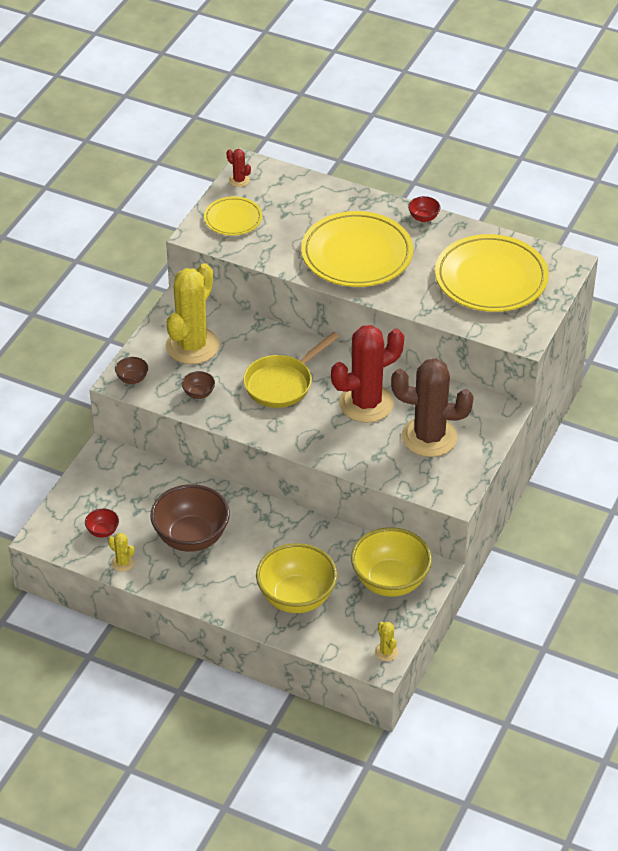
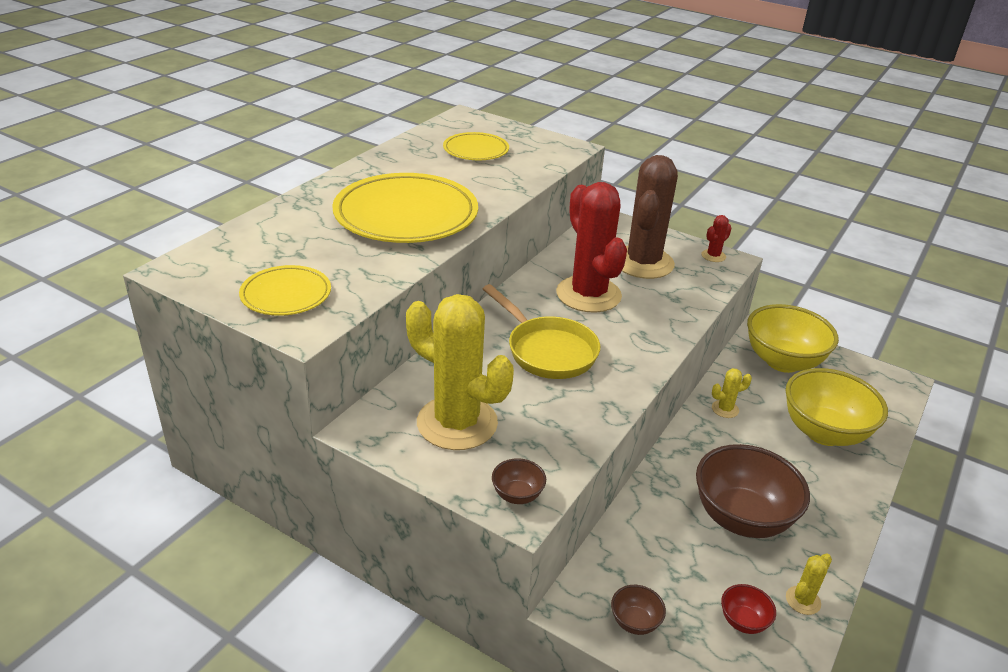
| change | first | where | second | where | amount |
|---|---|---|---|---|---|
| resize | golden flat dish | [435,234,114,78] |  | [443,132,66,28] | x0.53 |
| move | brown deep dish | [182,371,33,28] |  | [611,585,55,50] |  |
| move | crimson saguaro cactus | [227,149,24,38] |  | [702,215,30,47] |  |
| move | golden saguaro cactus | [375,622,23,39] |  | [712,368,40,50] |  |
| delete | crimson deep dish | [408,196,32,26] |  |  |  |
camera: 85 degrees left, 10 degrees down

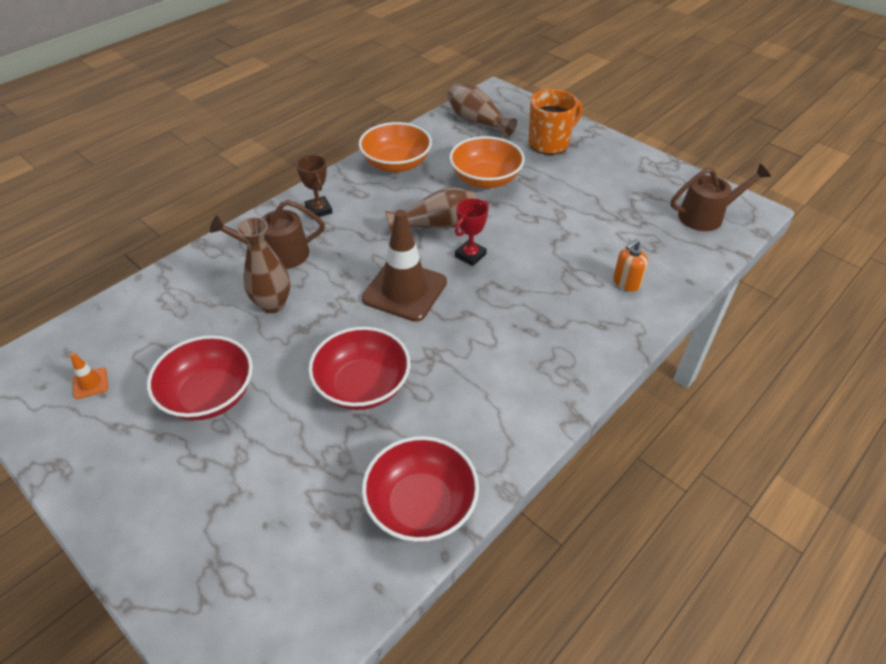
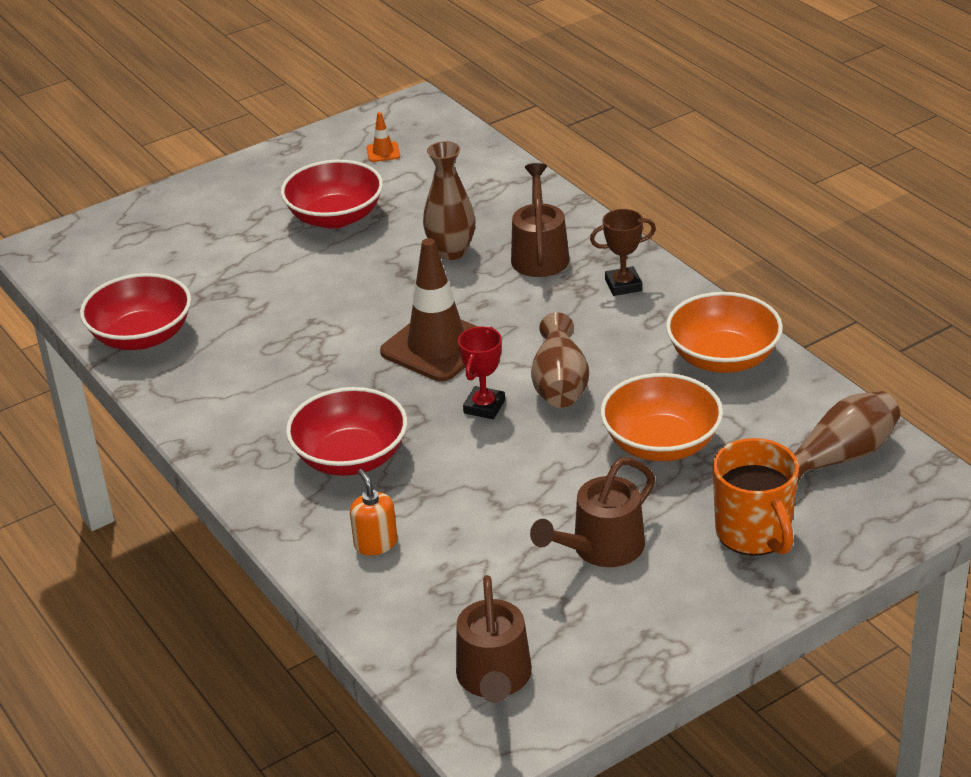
| change | first | where | second | where | amount |
|---|---|---|---|---|---|
| move | crimson deep dish | [308,327,102,83] |  | [286,387,121,89] |  |
| rotate | crimson trophy | [455,198,34,68] |  | [458,327,47,92] | 60 degrees clockwise |
| insert |  |  | brown watering pot | [530,457,125,110] |  |
camera: 105 degrees right, 10 degrees down

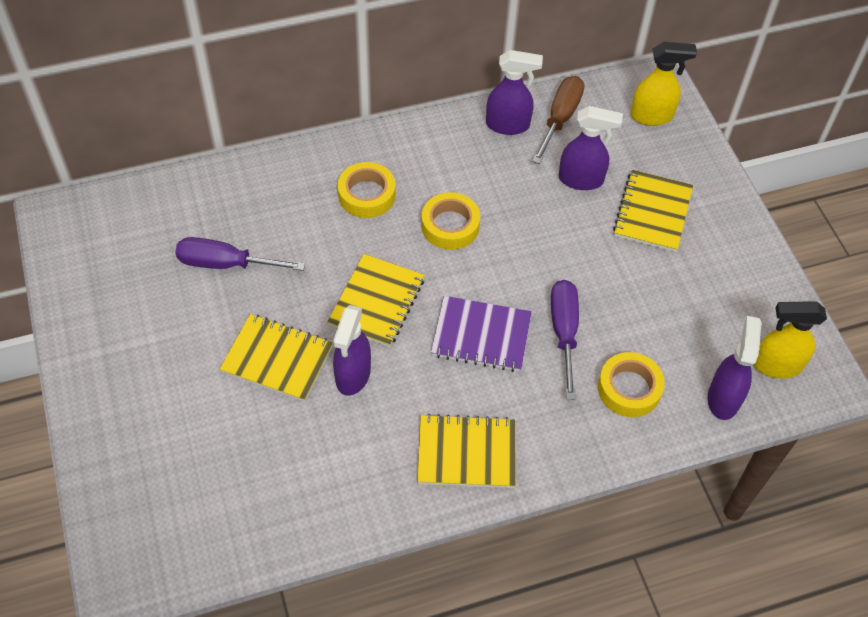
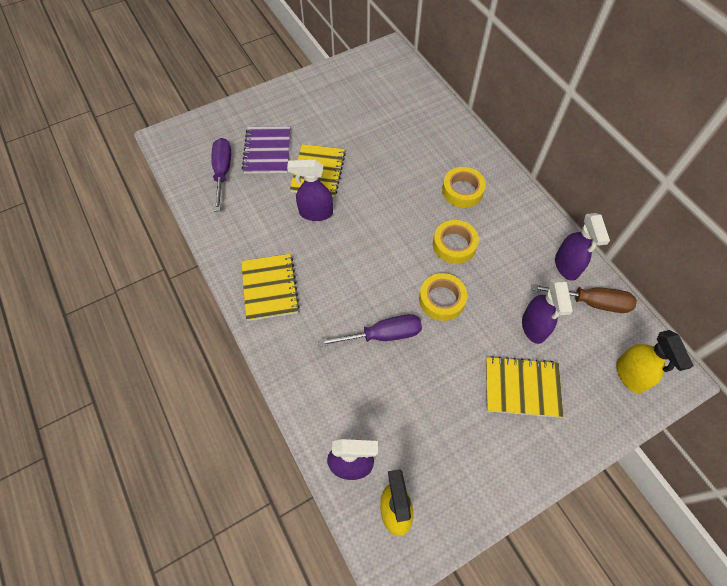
| change | first | where | second | where | amount |
|---|---|---|---|---|---|
| move | purple hand screwdriver | [175,237,130,34] |  | [212,138,19,74] |  |
| move | purple notepad | [431,296,101,76] |  | [242,126,48,48] |  |
| move | golden tape | [598,352,67,65] |  | [419,273,48,48] |  |
| delete | golden notepad | [327,254,97,93] |  |  |  |
camera: 80 degrees right, 5 degrees up

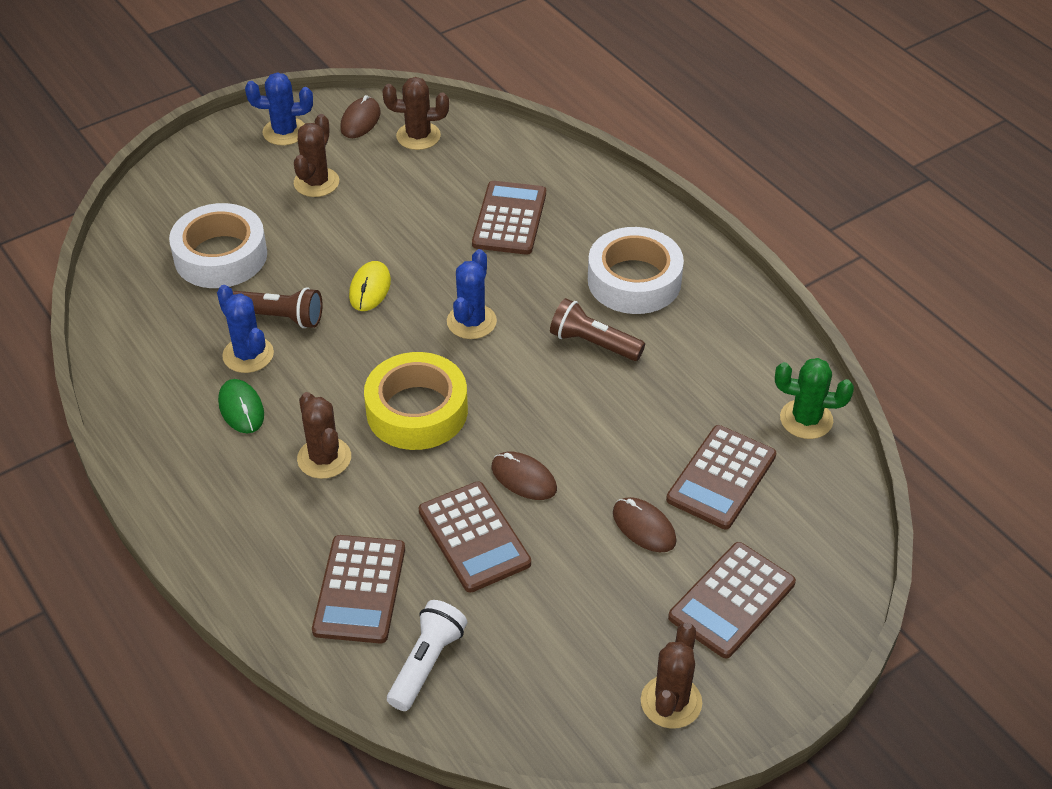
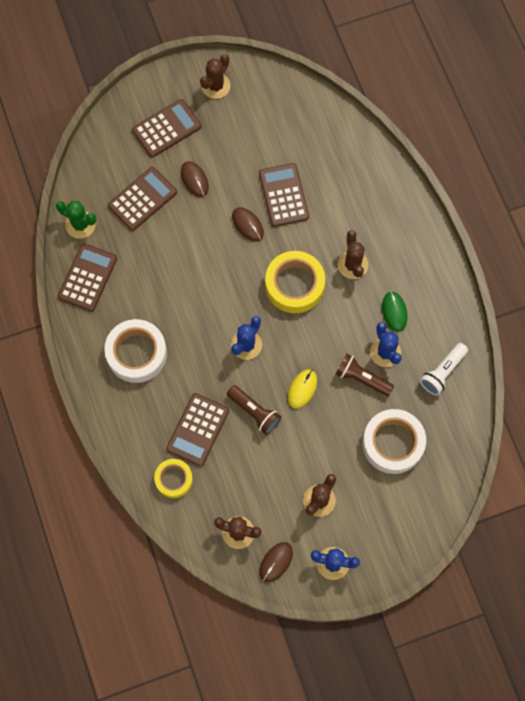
| change | first | where | second | where | amount |
|---|---|---|---|---|---|
| move | brown pocket calculator | [312,535,93,108] |  | [58,243,59,69] |  |
| insert |  |  | golden tape | [154,459,39,39] |  |
| move | brown flashlight | [550,298,95,63] |  | [227,385,54,50] |  |
| move | white flashlight | [387,600,80,111] |  | [420,343,48,52] |  |
camera: 165 degrees left, 25 degrees up

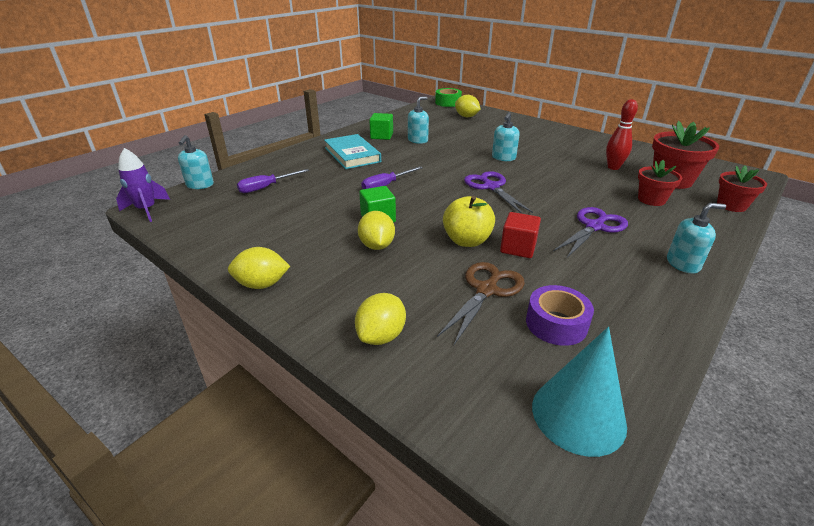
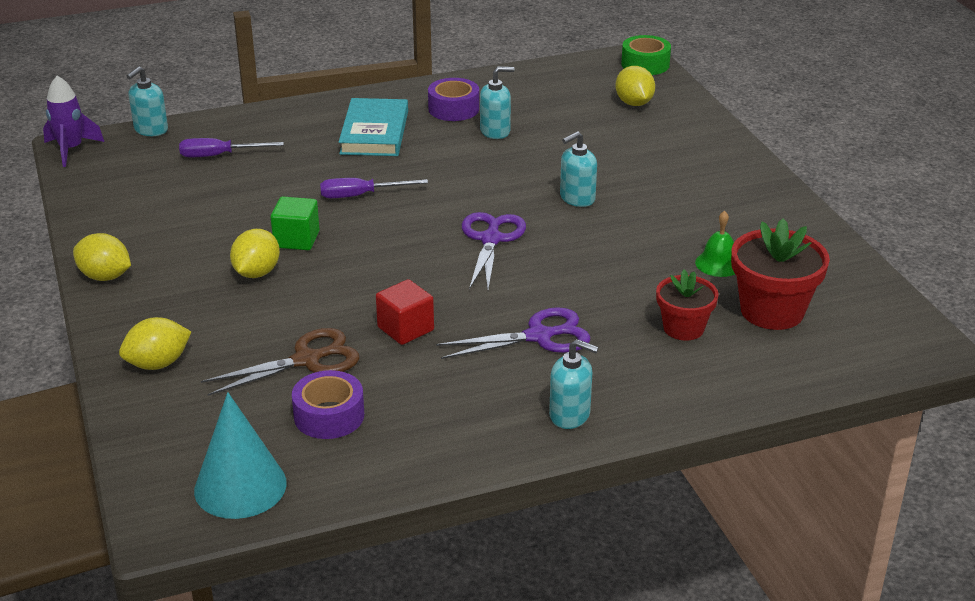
| change | first | where | second | where | amount |
|---|---|---|---|---|---|
| replace | emerald solid cube | [369,113,24,27] | purple tape | [428,78,51,43] |  |
| replace | crimson skittle | [606,99,32,71] | emerald school bell | [695,211,40,66] |  |
| delete | golden apple fruit | [443,196,52,51] |  |  |  |
| delete | crimson plant pot | [717,166,50,46] |  |  |  |
camera: 30 degrees right, 0 degrees up

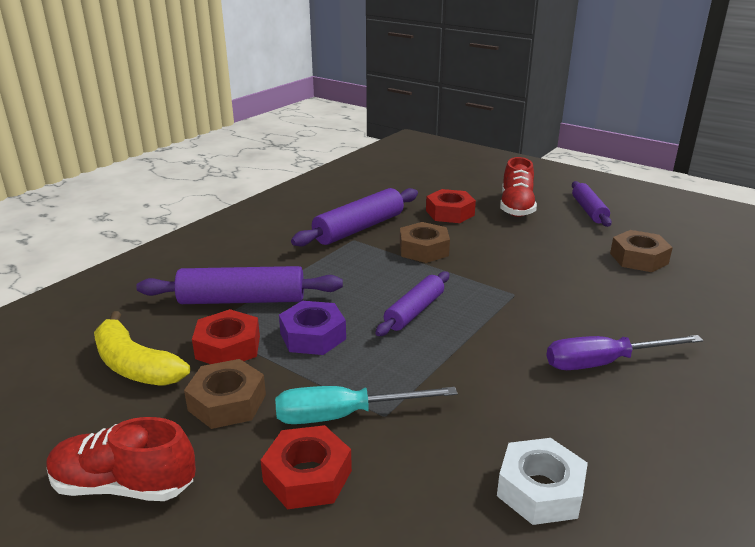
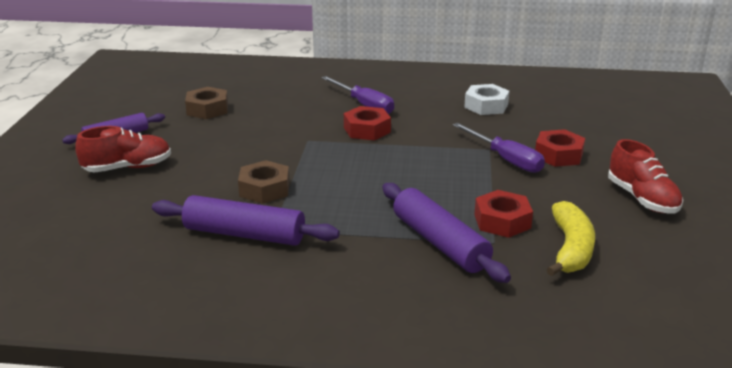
| change | first | where | second | where | amount |
|---|---|---|---|---|---|
| move | crimson hexagon nut | [426,189,50,34] |  | [344,106,47,35] |  |
| recolor | turquoise hand screwdriver | [275,386,183,38] | purple hand screwdriver | [453,123,92,50] |  |
| delete | brown hexagon nut | [184,359,82,70] |  |  |  |
| delete | purple hexagon nut | [279,301,67,54] |  |  |  |
| delete | purple dough roller | [375,271,74,65] |  |  |  |
camera: 120 degrees left, 0 degrees up

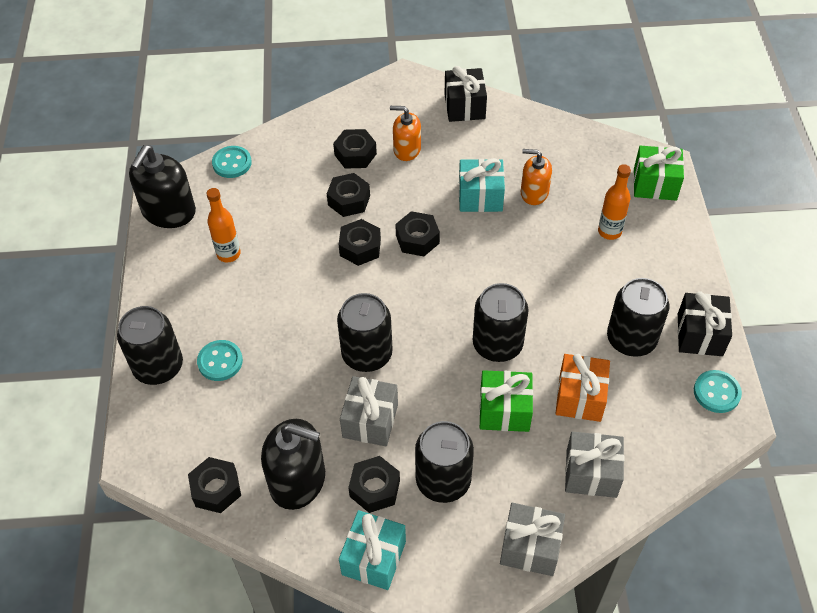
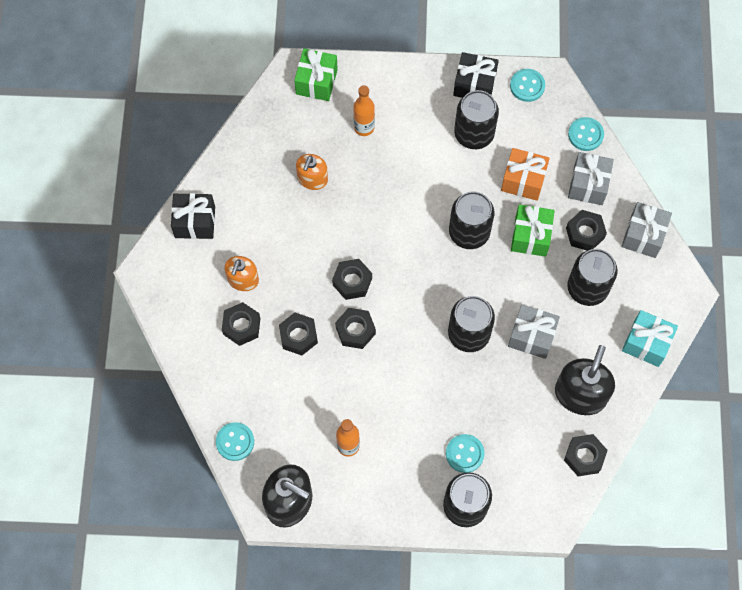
| change | first | where | second | where | amount |
|---|---|---|---|---|---|
| move | ebony hexagon nut | [348,456,52,57] |  | [566,210,41,41] |  |
| insert |  |  | turquoise shirt button | [568,117,36,34] |  |
| delete | turquoise wrapped gift | [459,158,46,54] |  |  |  |
camera: 85 degrees left, 15 degrees up

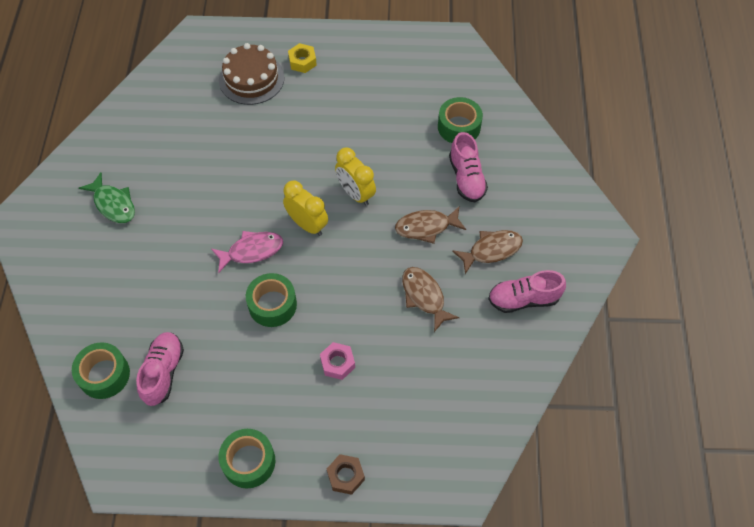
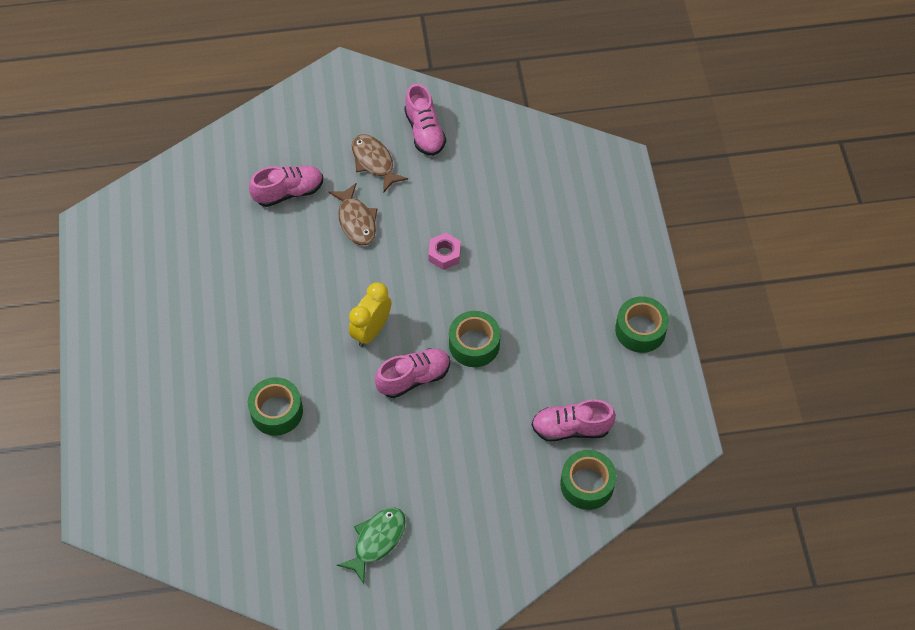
| change | first | where | second | where | amount |
|---|---|---|---|---|---|
| move | emerald tape | [438,97,45,46] |  | [248,377,55,59] |  |
| replace | rosy fish | [211,231,72,42] | rosy shoe | [375,348,75,50] |  |
| move | rosy hexagon nut | [320,342,35,38] |  | [428,233,33,37] |  |
| delete | brown layer cake | [219,43,65,62] |  |  |  |
| delete | golden hexagon nut | [288,43,29,30] |  |  |  |
| delete | brown hexagon nut | [327,454,38,41] |  |  |  |
| delete | golden bedside clock | [335,148,41,58] |  |  |  |
| delete | brown fish | [402,267,58,65] |  |  |  |
camera: 100 degrees left, 0 degrees up

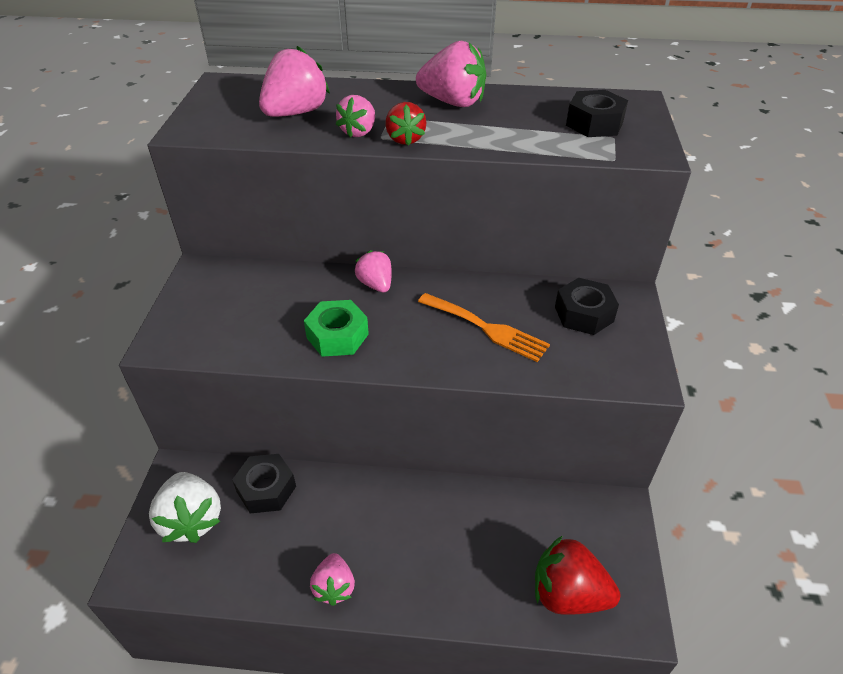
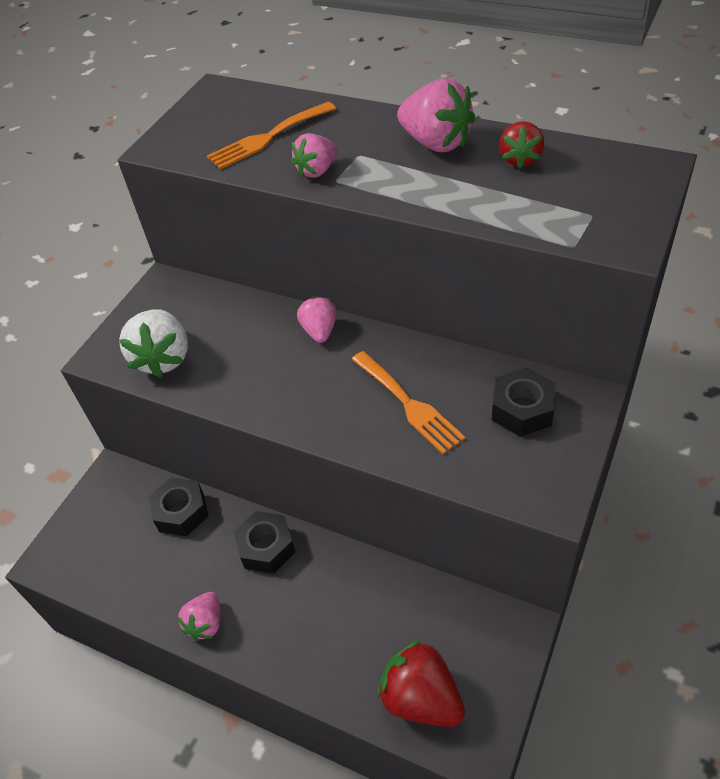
| change | first | where | second | where | amount |
|---|---|---|---|---|---|
| move | white strawberry | [149,472,72,71] |  | [119,309,69,69] |  |
| replace | rosy strawberry | [259,46,71,71] | orange dinner fork | [207,102,129,67] |  |
| move | ebony hexagon nut | [566,90,62,47] |  | [234,511,61,63] |  |
| move | crimson strawberry | [385,102,42,44] |  | [499,121,45,47] |  |
| delete | emerald hexagon nut | [304,300,65,57] |  |  |  |
camera: 25 degrees right, 5 degrees up

